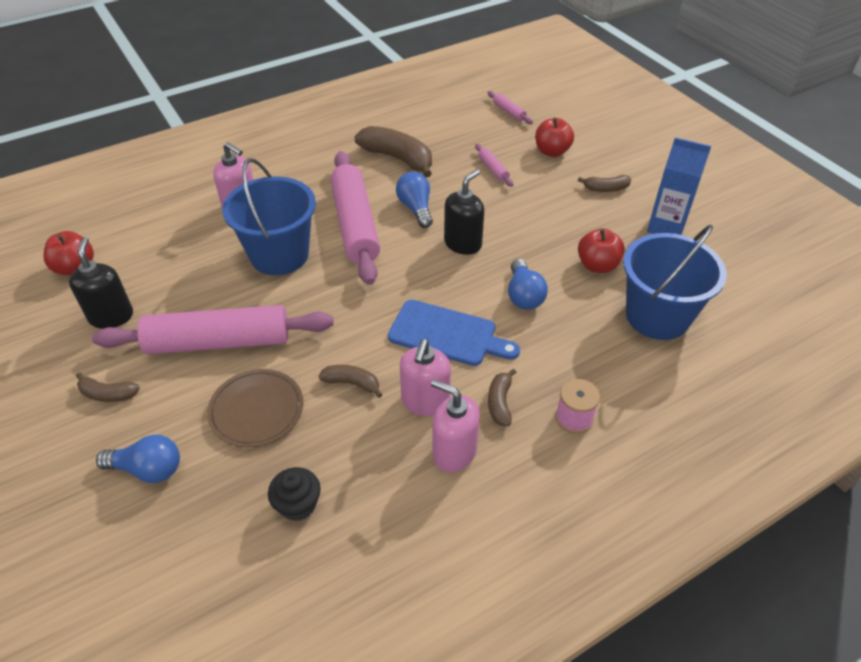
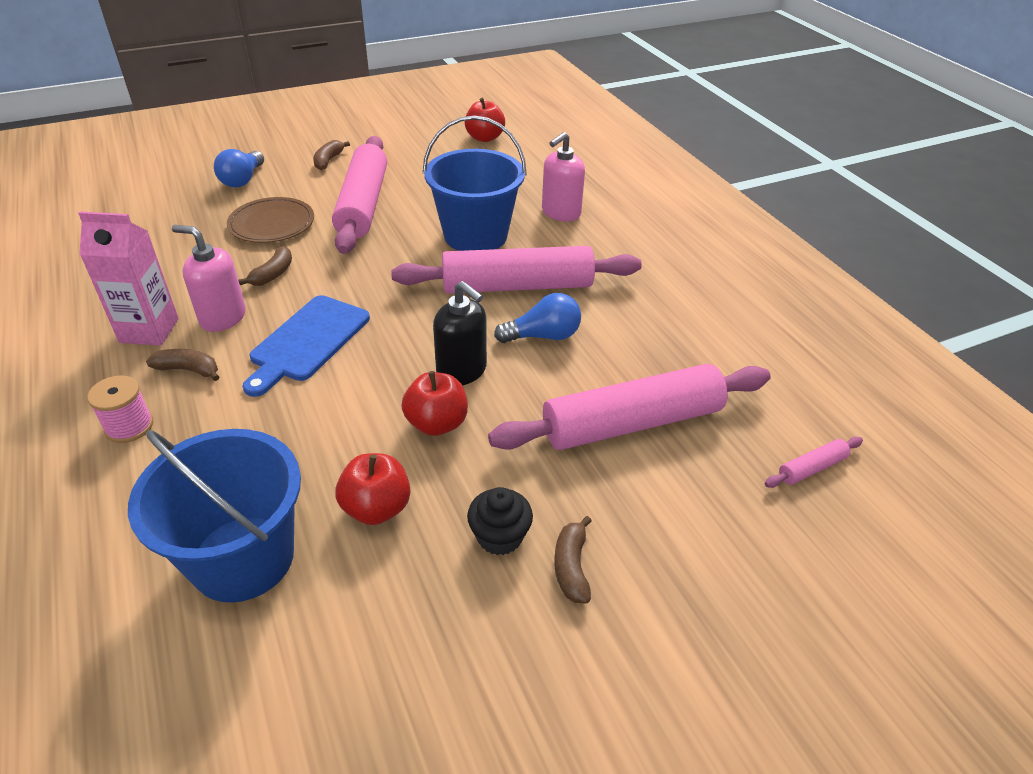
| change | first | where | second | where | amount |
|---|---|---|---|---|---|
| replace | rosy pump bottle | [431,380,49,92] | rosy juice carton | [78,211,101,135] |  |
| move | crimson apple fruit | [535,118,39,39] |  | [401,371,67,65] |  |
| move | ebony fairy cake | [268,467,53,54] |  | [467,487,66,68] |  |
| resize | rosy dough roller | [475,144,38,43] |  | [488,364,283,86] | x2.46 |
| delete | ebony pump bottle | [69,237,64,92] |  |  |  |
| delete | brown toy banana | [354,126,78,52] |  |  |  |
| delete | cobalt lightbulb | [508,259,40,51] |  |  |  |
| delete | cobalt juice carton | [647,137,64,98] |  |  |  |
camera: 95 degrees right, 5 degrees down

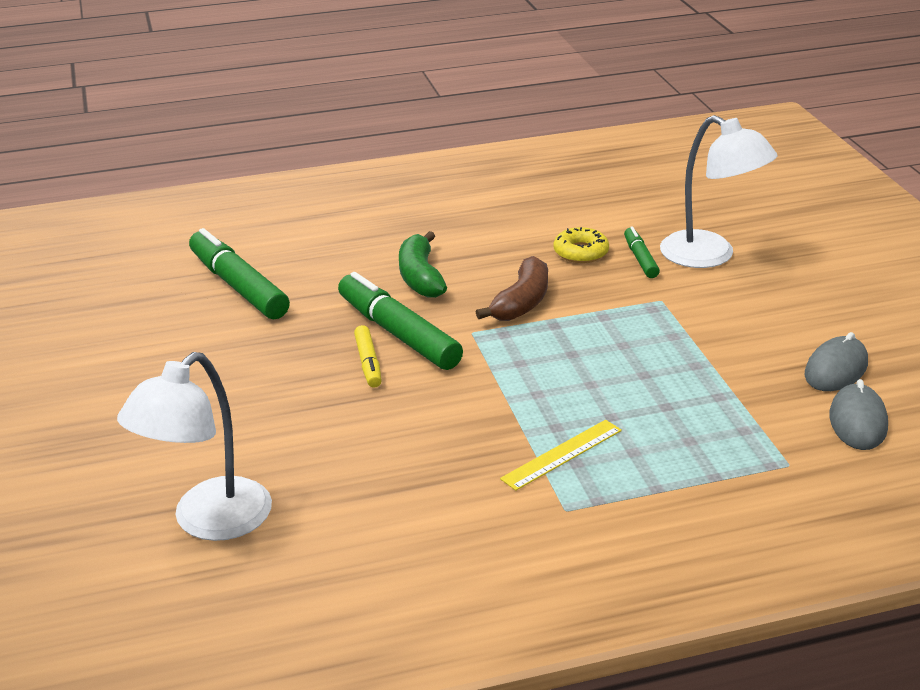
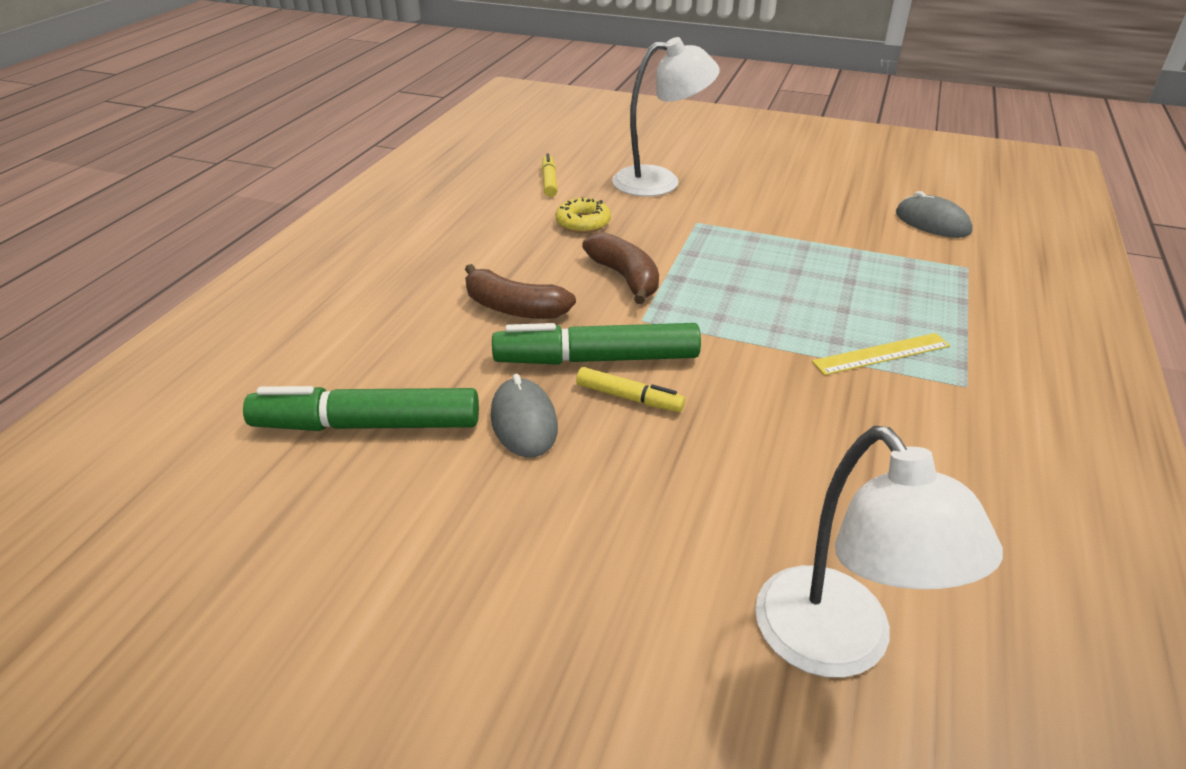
| change | first | where | second | where | amount |
|---|---|---|---|---|---|
| recolor | emerald toy banana | [399,231,48,67] | brown toy banana | [465,264,111,55] |  |
| move | gray computer mouse | [805,332,63,59] |  | [491,374,67,84] |  |
| insert |  |  | golden marker | [542,153,15,44] |  |
| rotate | golden straightedge | [500,420,122,71] |  | [812,333,138,42] | 75 degrees clockwise |
| delete | emerald marker | [624,227,36,51] |  |  |  |
camera: 55 degrees left, 5 degrees up

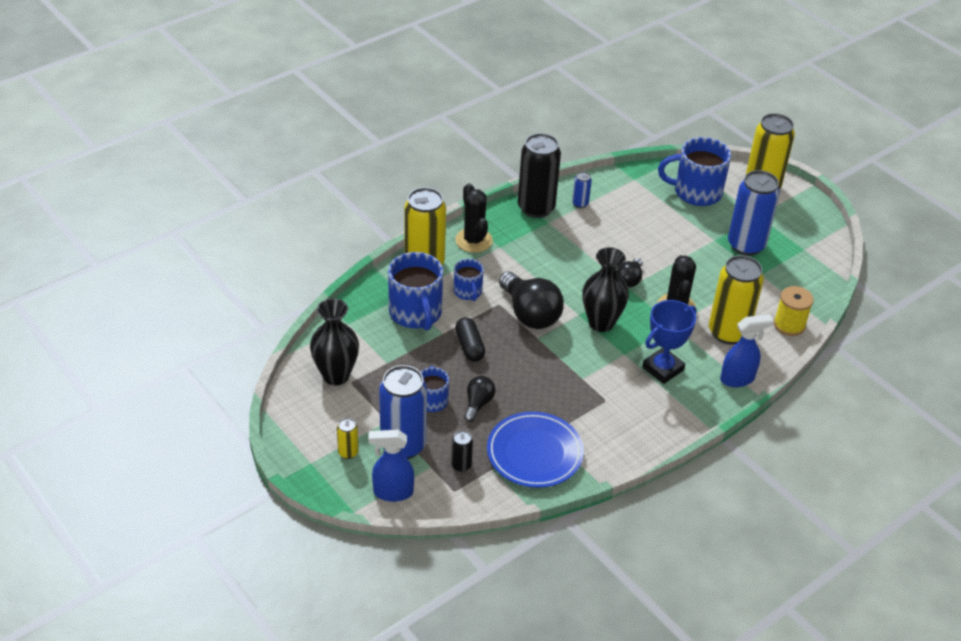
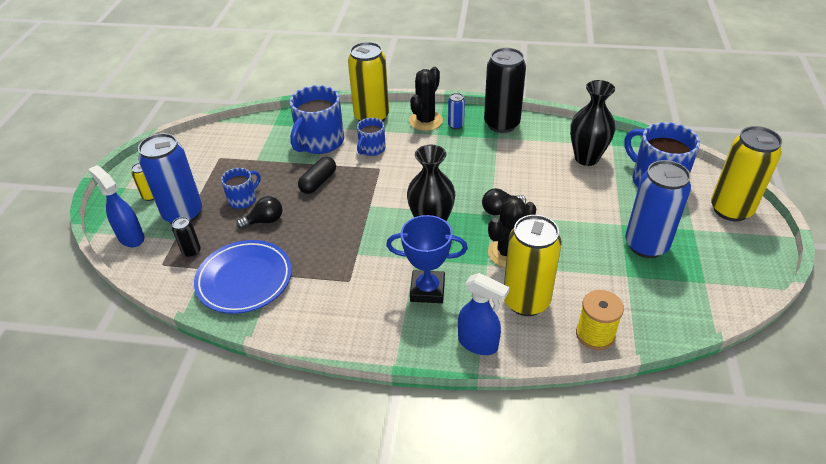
| change | first | where | second | where | amount |
|---|---|---|---|---|---|
| move | cobalt soda can | [572,171,20,37] |  | [448,93,17,36] |  |
| move | ebony vase | [310,298,49,87] |  | [570,80,46,86] |  |
| delete | ebony lightbulb | [499,271,65,58] |  |  |  |
camera: 50 degrees right, 0 degrees up

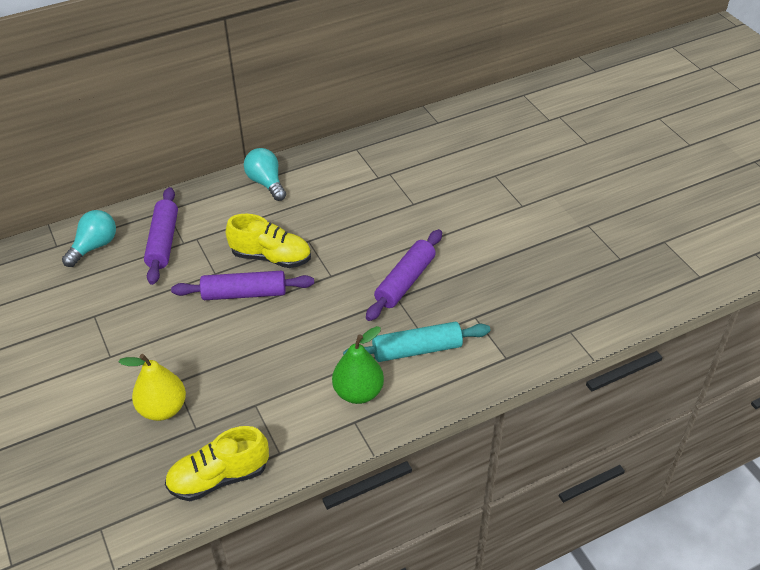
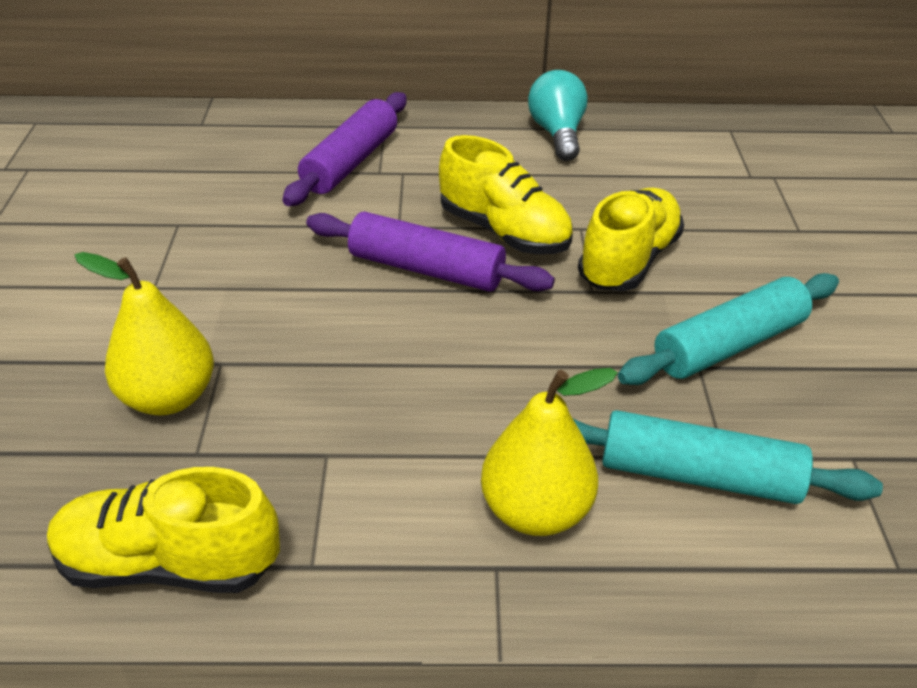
| change | first | where | second | where | amount |
|---|---|---|---|---|---|
| recolor | emerald toy pear | [332,326,52,78] | golden toy pear | [481,368,137,168] |  |
| insert |  |  | golden shoe | [578,188,106,103] |  |
| recolor | purple dough roller | [366,229,76,92] | turquoise dough roller | [618,273,221,112] |  |
| delete | turquoise lightbulb | [62,210,54,57] |  |  |  |
camera: 25 degrees right, 5 degrees down

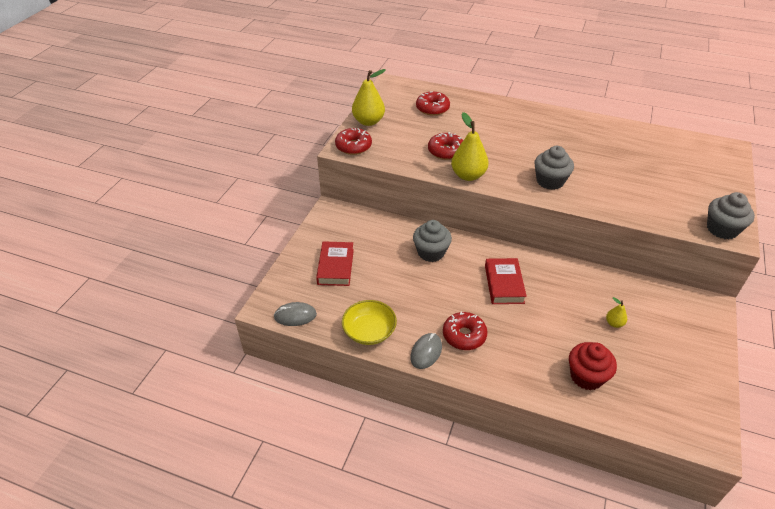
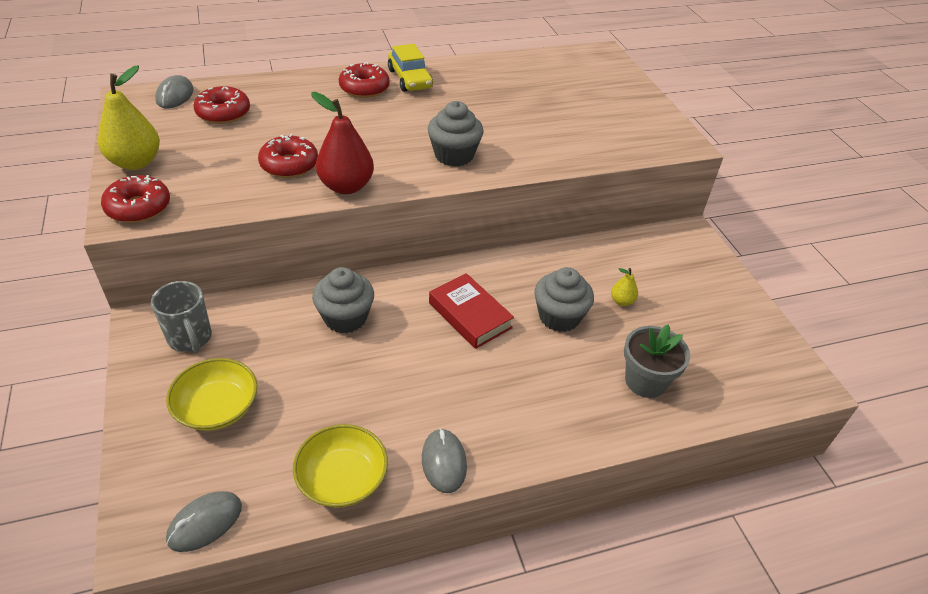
| change | first | where | second | where | amount |
|---|---|---|---|---|---|
| insert |  |  | gray tea mug | [151,281,61,72] |  |
| insert |  |  | gray computer mouse | [155,75,39,33] |  |
| replace | crimson hardcover | [316,241,38,45] | golden deep dish | [166,358,91,73] |  |
| recolor | golden toy pear | [451,112,38,69] | crimson toy pear | [311,92,63,102] |  |
| move | crimson glazed donut | [443,312,45,38] |  | [339,62,51,36] |  |
| insert |  |  | golden toy car | [388,44,45,48] |  |
| move | gray fairy cake | [707,192,48,47] |  | [534,267,60,65] |  |
| replace | crimson fairy cake | [569,342,48,48] | gray plant pot | [624,325,66,73] |  |
camera: 40 degrees left, 0 degrees up

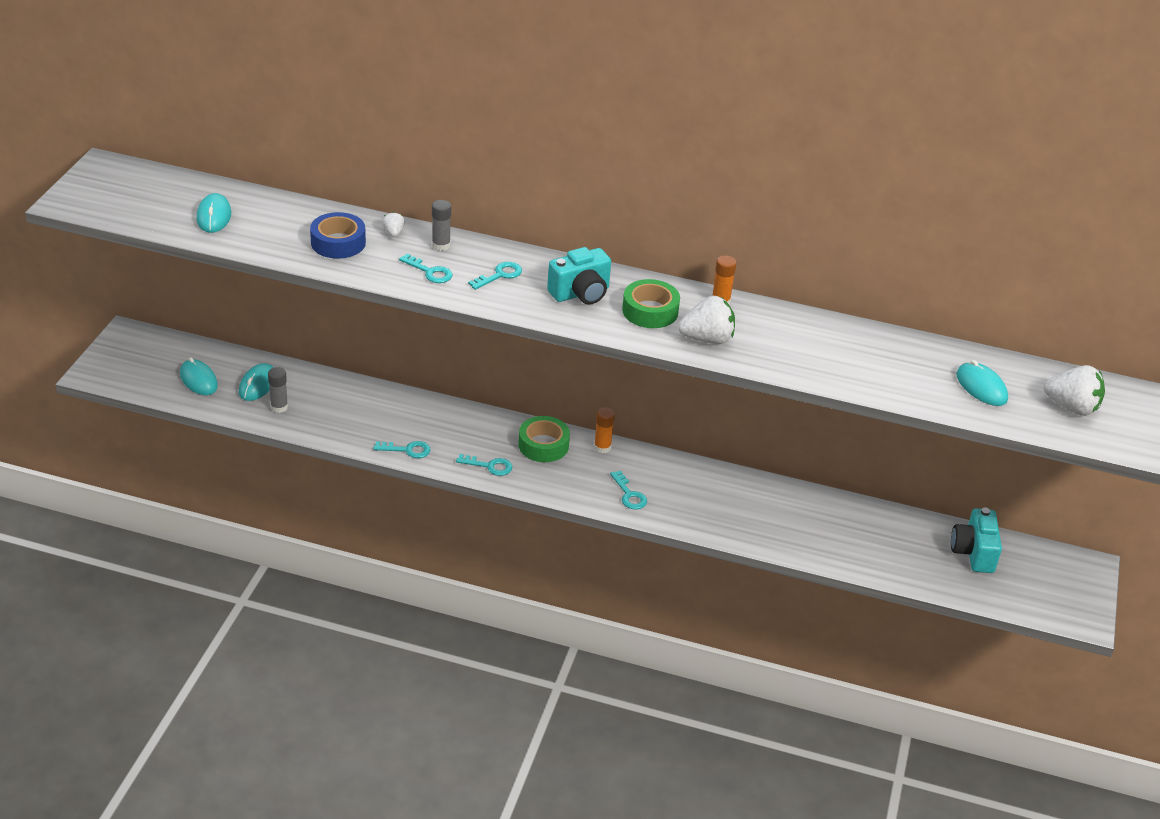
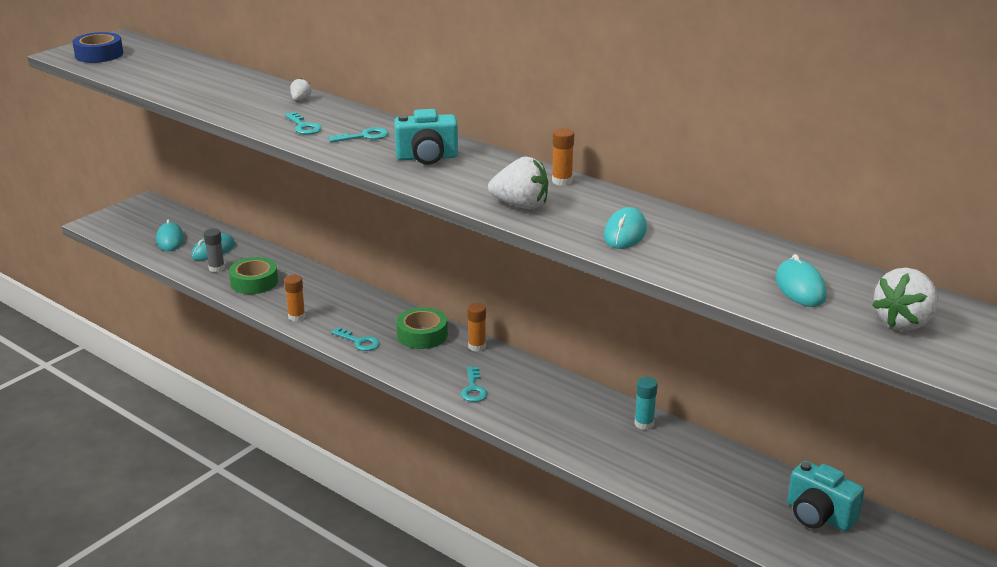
| change | first | where | second | where | amount |
|---|---|---|---|---|---|
| move | cobalt tape | [310,212,56,47] |  | [73,32,50,31] |  |
| move | emerald tape | [622,279,58,49] |  | [229,257,49,37] |  |
| replace | turquoise key | [374,441,56,17] | orange glue | [284,275,21,46] |  |
| move | turquoise computer mouse | [197,193,34,40] |  | [604,207,43,42] |  |
| insert |  |  | turquoise glue | [634,377,24,53] |  |
| rotate | turquoise camera | [951,507,51,66] |  | [787,461,77,70] | 75 degrees counterclockwise |
| rotate | white strawberry | [1044,365,61,51] |  | [872,267,66,64] | 90 degrees clockwise |
| delete | gray glue | [432,200,19,51] |  |  |  |
camera: 25 degrees right, 10 degrees down

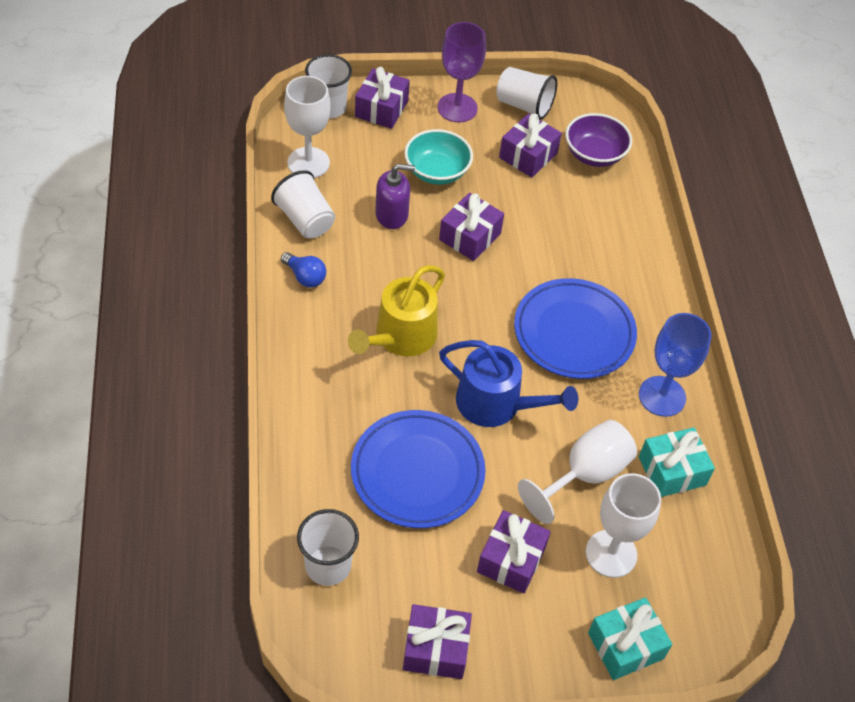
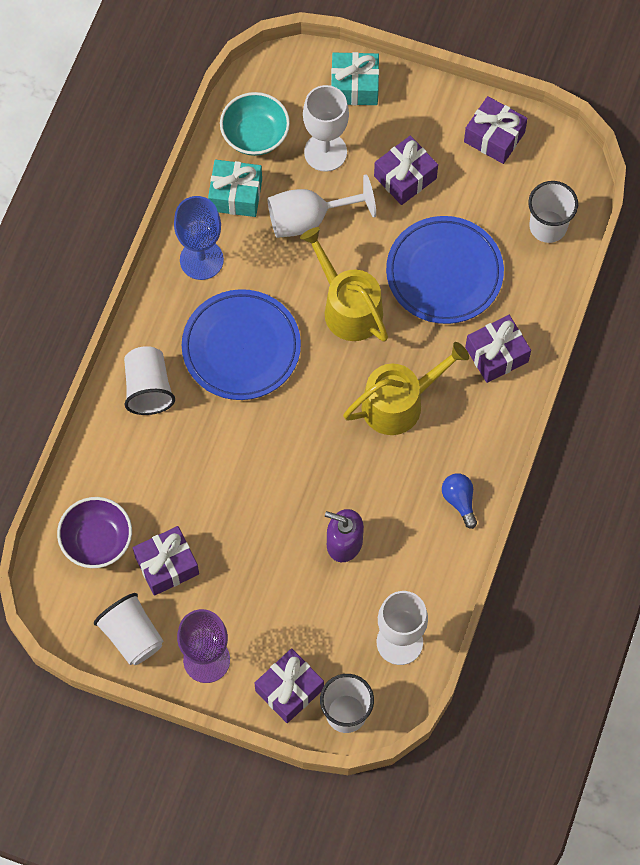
| change | first | where | second | where | amount |
|---|---|---|---|---|---|
| move | white tumbler | [271,170,64,68] |  | [124,346,51,69] |  |
| move | turquoise deep dish | [404,129,69,56] |  | [220,92,70,64] |  |
| recolor | cobalt watering pot | [439,340,139,87] | golden watering pot | [300,227,88,115] |  |
| move | purple wrapped gift | [439,193,65,68] |  | [465,315,66,68] |  |
camera: 150 degrees left, 15 degrees up

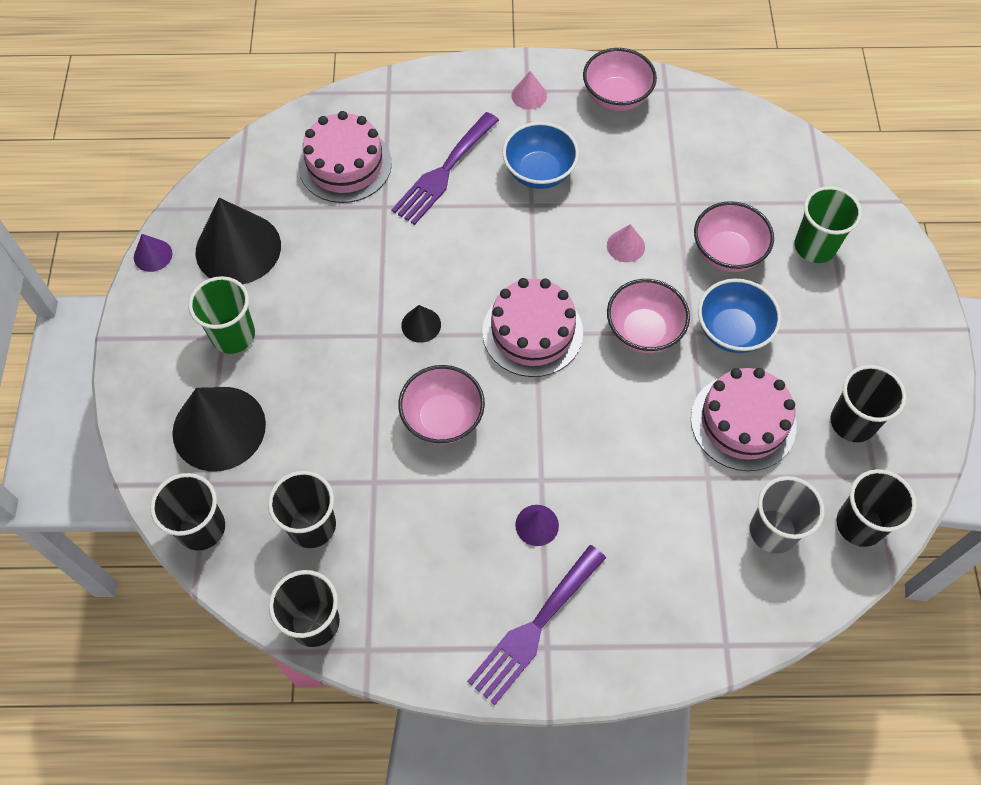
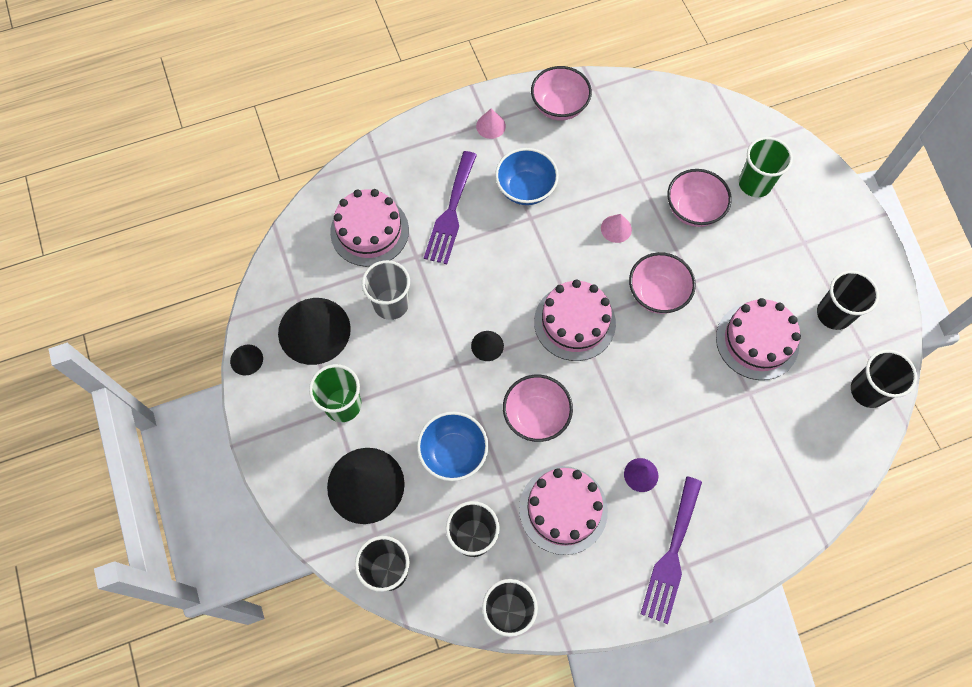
| change | first | where | second | where | amount |
|---|---|---|---|---|---|
| recolor | purple solid cone | [134,234,38,38] | ebony solid cone | [230,345,33,31] |  |
| move | gray tumbler | [750,476,74,78] |  | [362,260,48,60] |  |
| move | cobalt deep dish | [698,279,83,74] |  | [417,412,71,69] |  |
| insert |  |  | rosy layer cake | [519,466,89,89] |  |
camera: 20 degrees left, 5 degrees up

